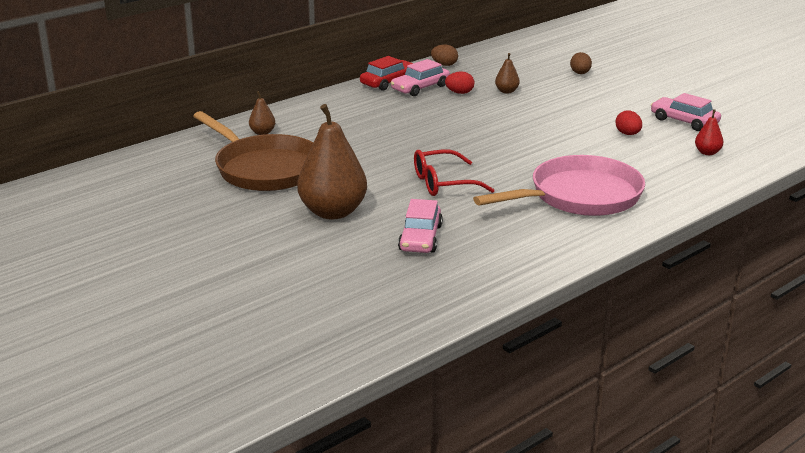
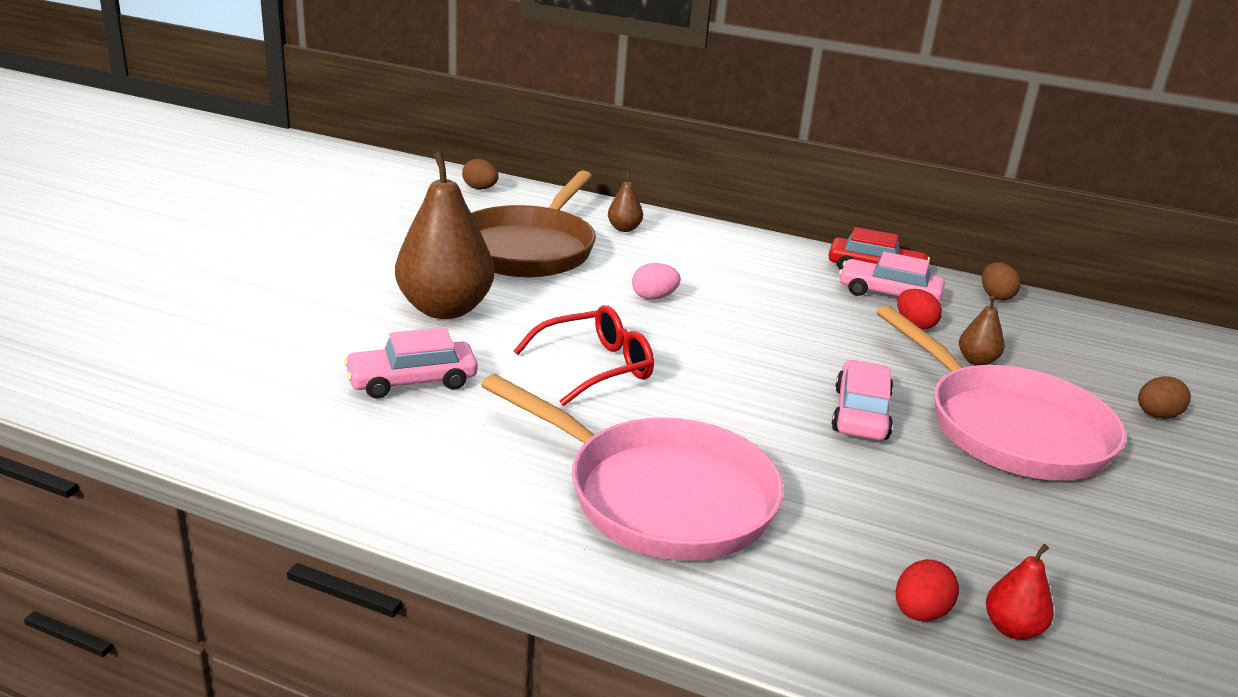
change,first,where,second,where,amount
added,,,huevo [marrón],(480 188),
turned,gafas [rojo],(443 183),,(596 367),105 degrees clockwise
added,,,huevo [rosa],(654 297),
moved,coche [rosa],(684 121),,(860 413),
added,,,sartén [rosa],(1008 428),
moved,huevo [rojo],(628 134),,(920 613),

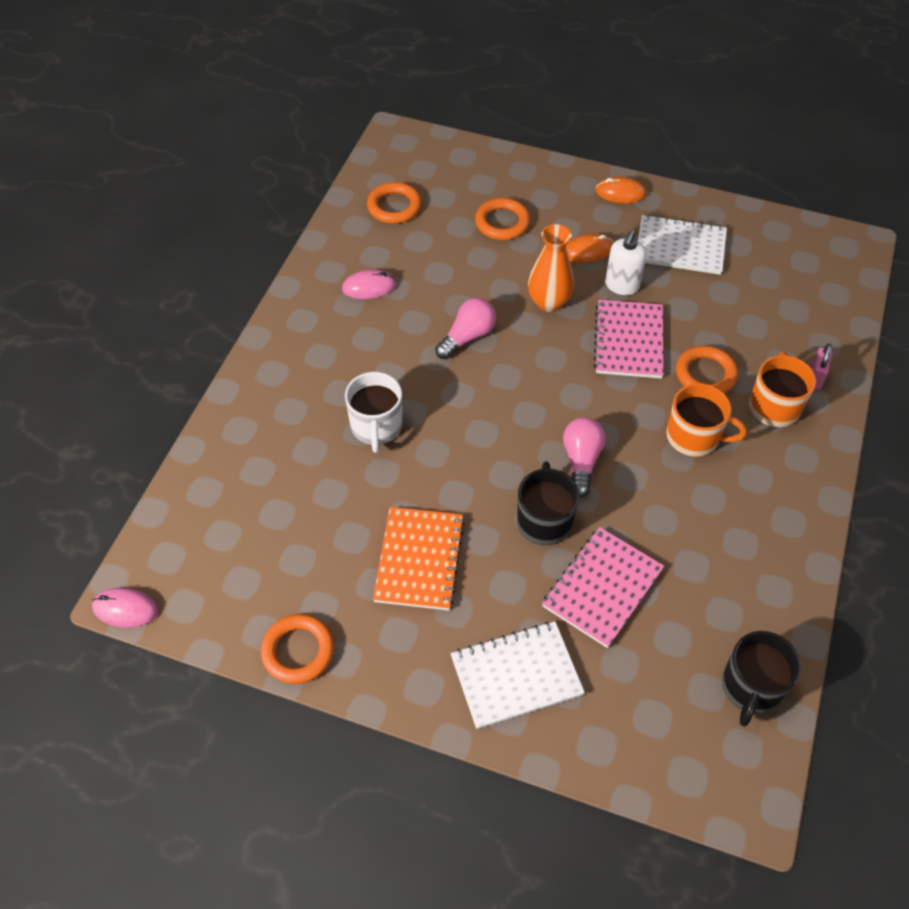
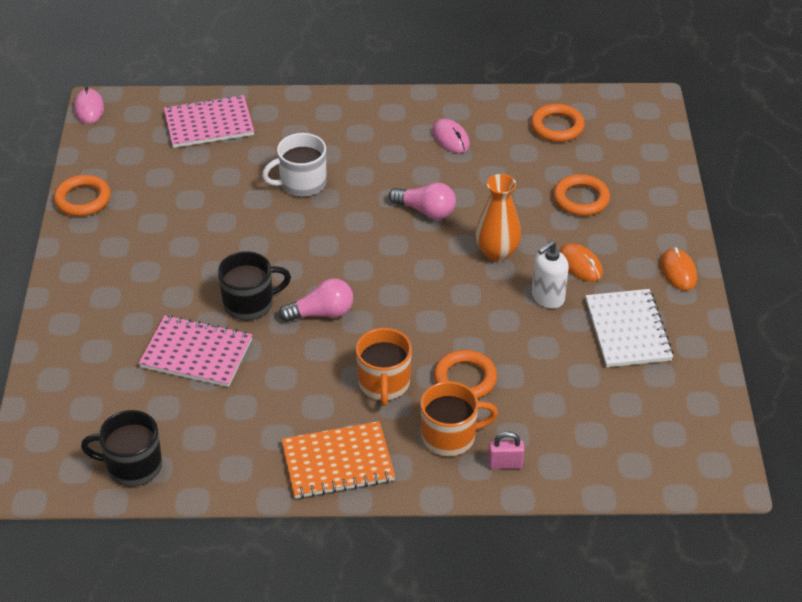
change,first,where,second,where,amount
moved,cuaderno [rosa],(628 341),,(209 124),
moved,cuaderno [naranja],(419 559),,(338 462),
turned,dispensador de jabón [blanco],(621 285),,(547 298),45 degrees counterclockwise
removed,cuaderno [blanco],(516 675),,,

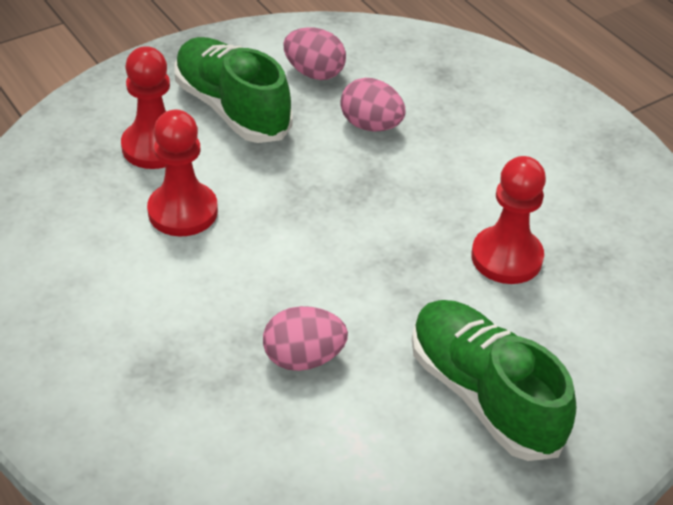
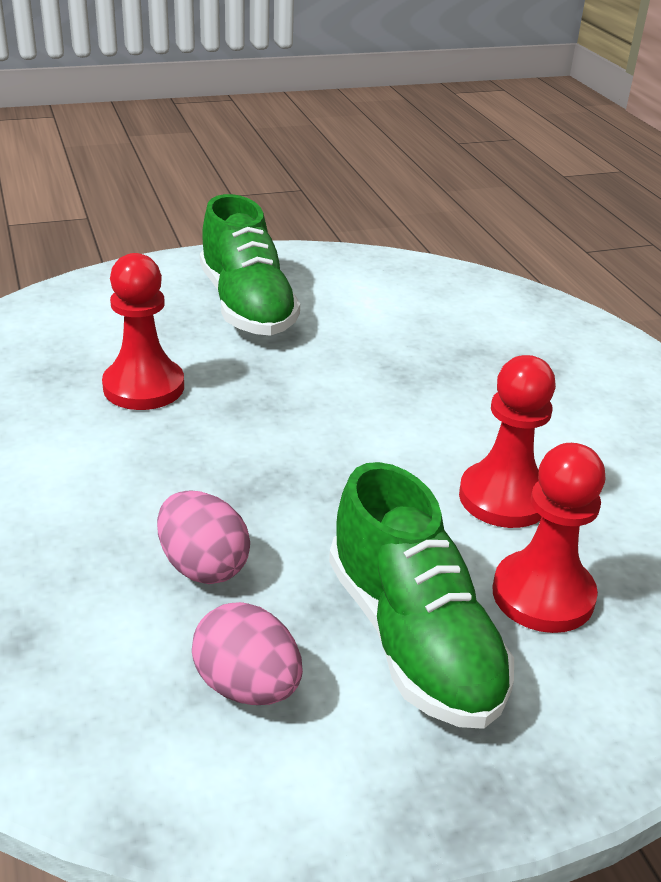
change,first,where,second,where,amount
removed,huevo [rosa],(303 358),,,

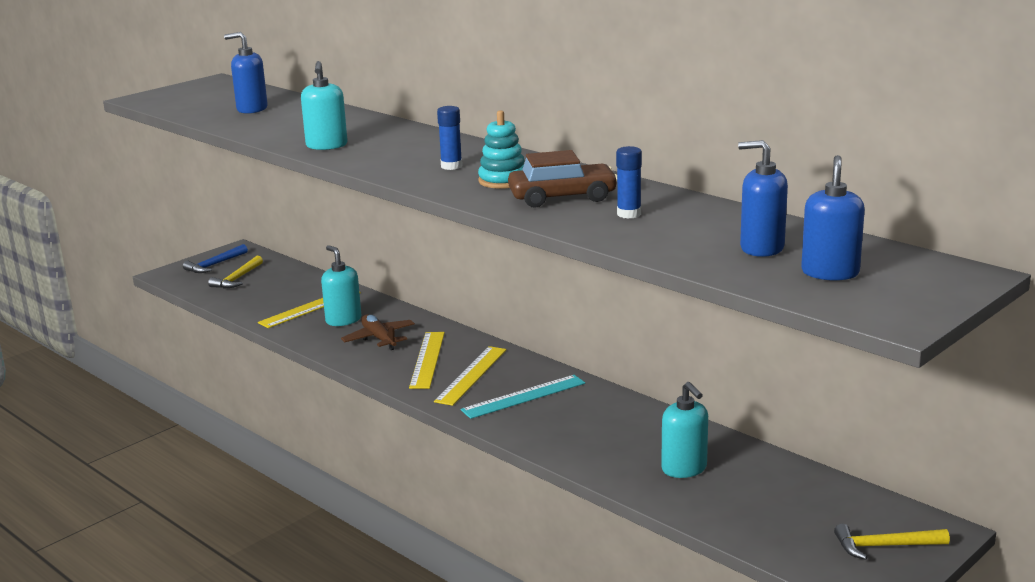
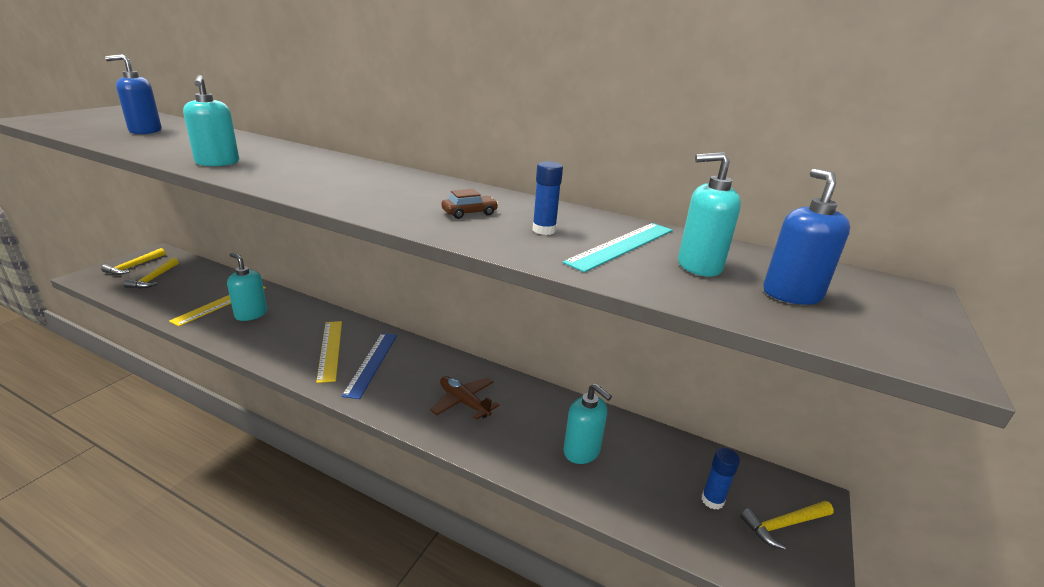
change,first,where,second,where,amount
recoloured,martillo [azul],(214 265),martillo [amarillo],(134 266),
recoloured,regla [amarillo],(471 375),regla [azul],(372 363),
moved,avión [marrón],(379 339),,(464 402),
resized,coche [marrón],(562 197),,(469 213),x0.52
moved,regla [turquesa],(524 396),,(622 246),
recoloured,dispensador de jabón [azul],(761 248),dispensador de jabón [turquesa],(698 266),
moved,barra de pegamento [azul],(451 166),,(712 500),
removed,juguete apilable [turquesa],(503 181),,,

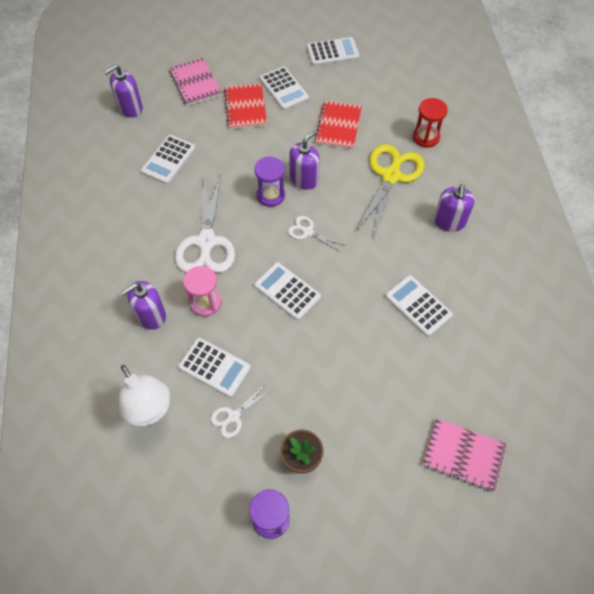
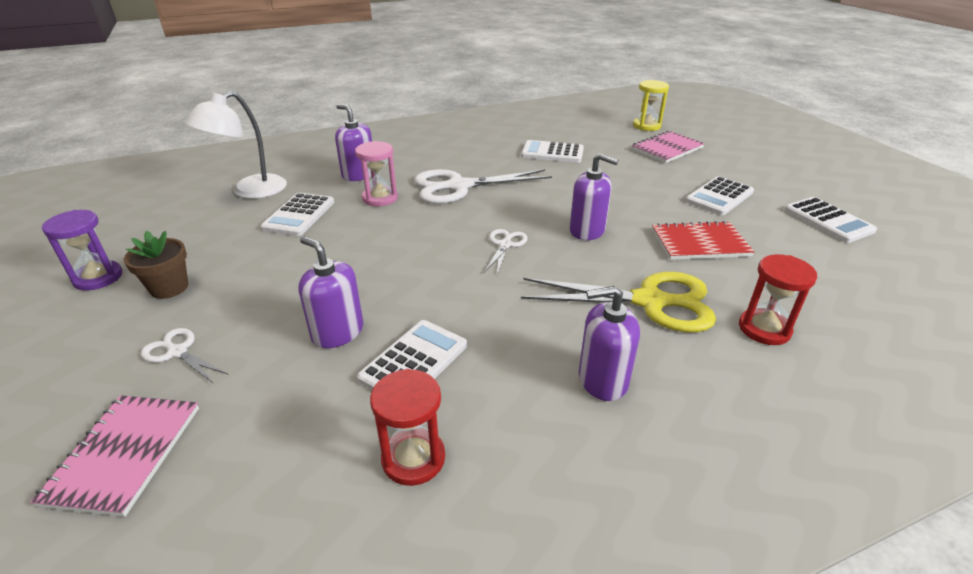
change,first,where,second,where,amount
moved,tijeras [blanco],(233 416),,(177 352),
moved,dispensador de jabón [morado],(130 108),,(337 332),
added,,,reloj de arena [rojo],(413 458),
added,,,reloj de arena [amarillo],(646 126),
removed,cuaderno [rojo],(245 108),,,
removed,reloj de arena [morado],(271 195),,,
removed,calculadora [blanco],(287 291),,,

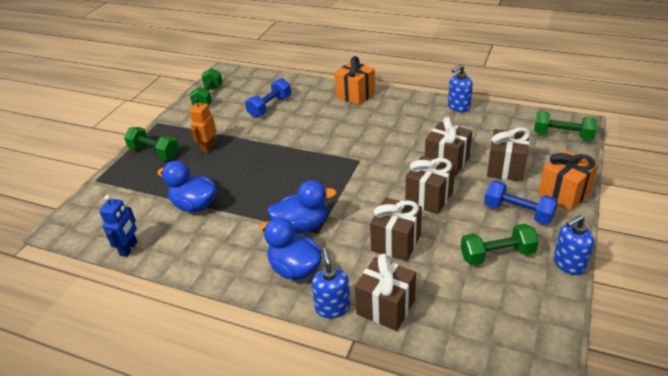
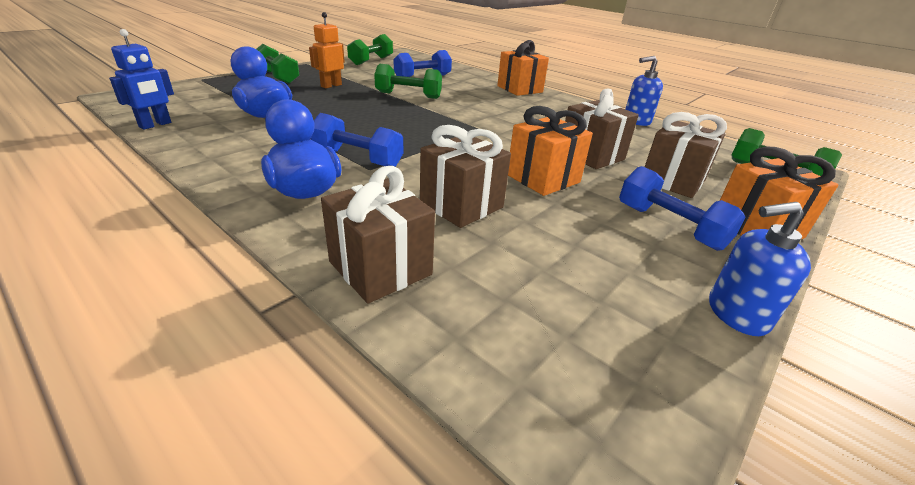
change,first,where,second,where,amount
replaced,pato [azul],(302 226),mancuerna [azul],(357 159),
moved,mancuerna [verde],(497 255),,(408 95),
recoloured,regalo [marrón],(429 198),regalo [naranja],(543 179),
removed,dispensador de jabón [azul],(332 307),,,

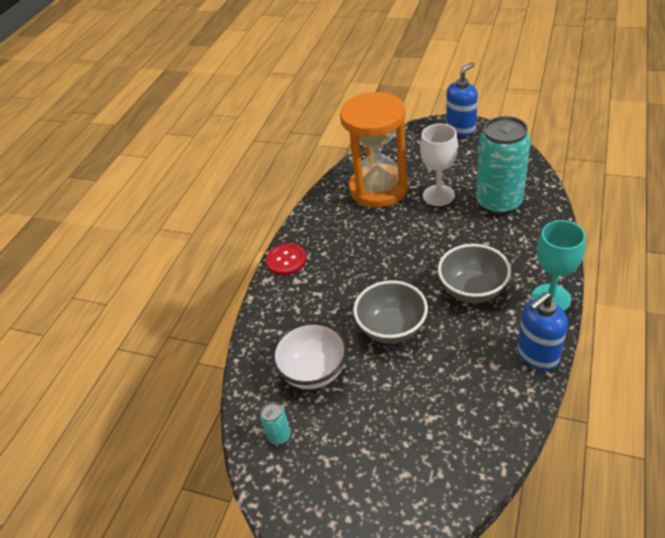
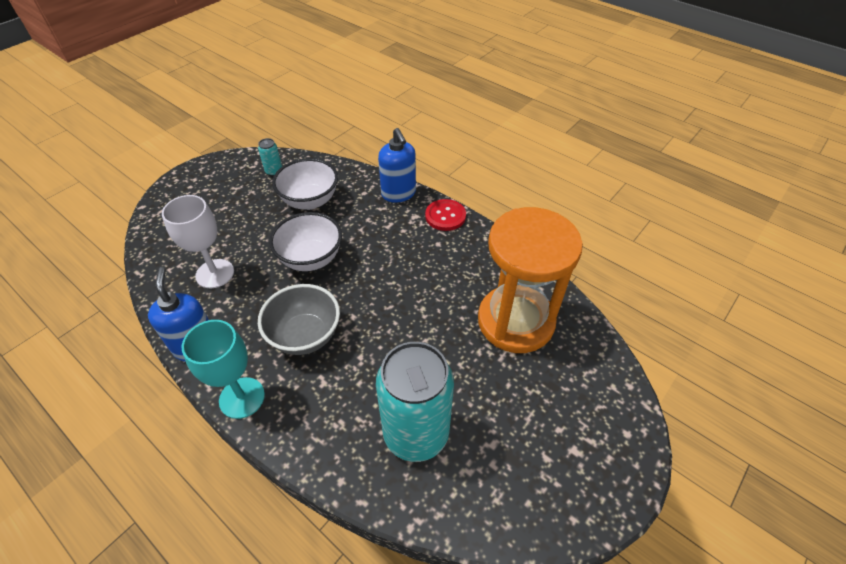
change,first,where,second,where,amount
moved,copa [blanco],(438 195),,(215 273),
recoloured,cuenco [gris],(391 329),cuenco [blanco],(311 258),
moved,dispensador de jabón [azul],(461 129),,(398 194),

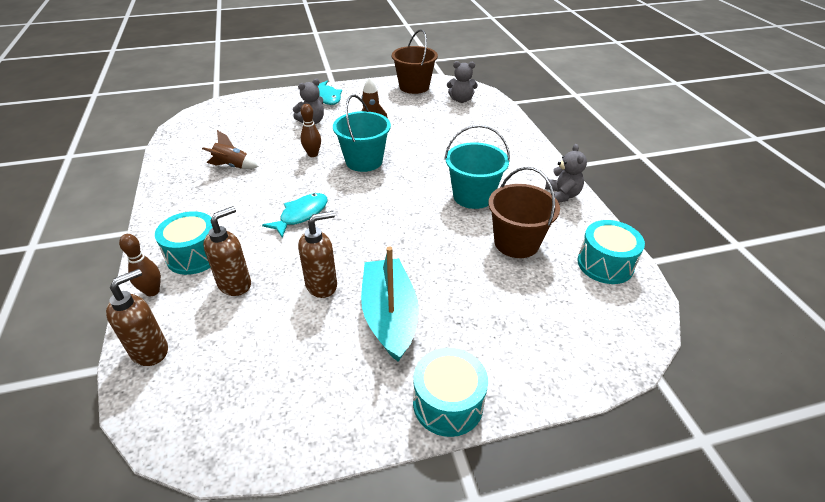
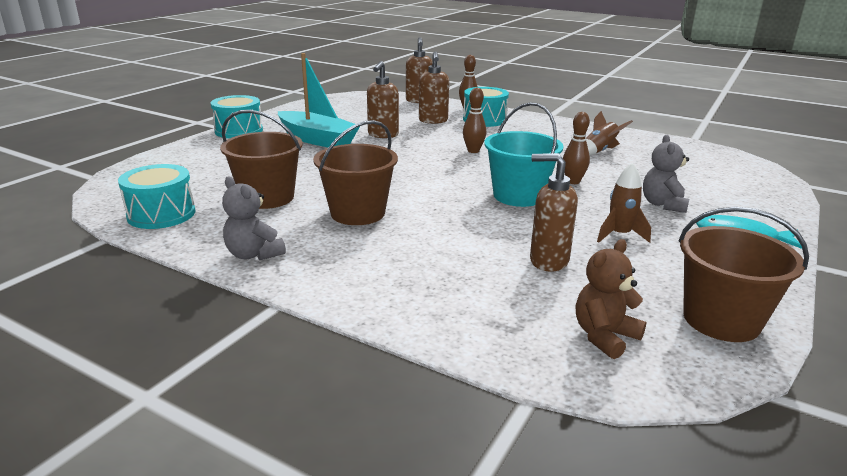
change,first,where,second,where,amount
recoloured,balde [turquesa],(473 196),balde [marrón],(357 213),
replaced,pez [turquesa],(301 215),bolo [marrón],(473 151),
added,,,dispensador de jabón [marrón],(548 261),
recoloured,osito [gris],(461 100),osito [marrón],(604 336),

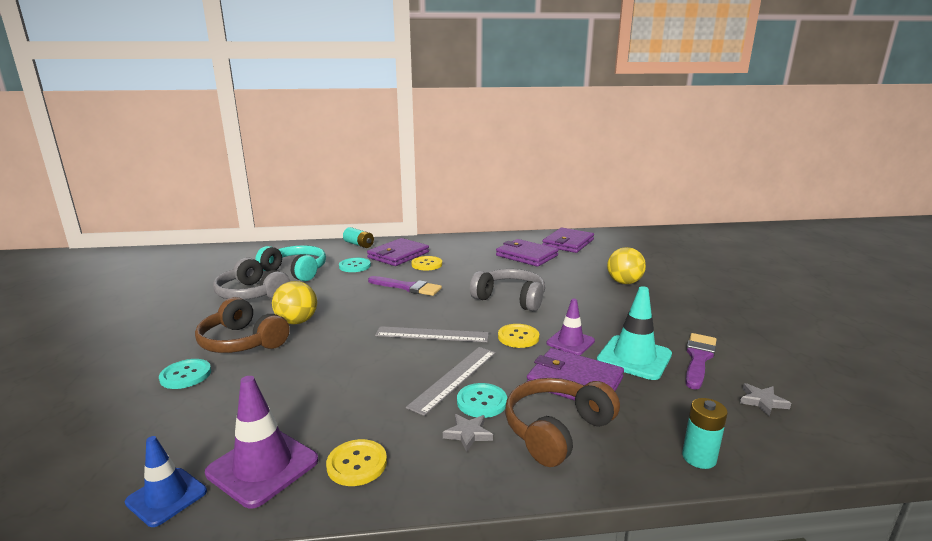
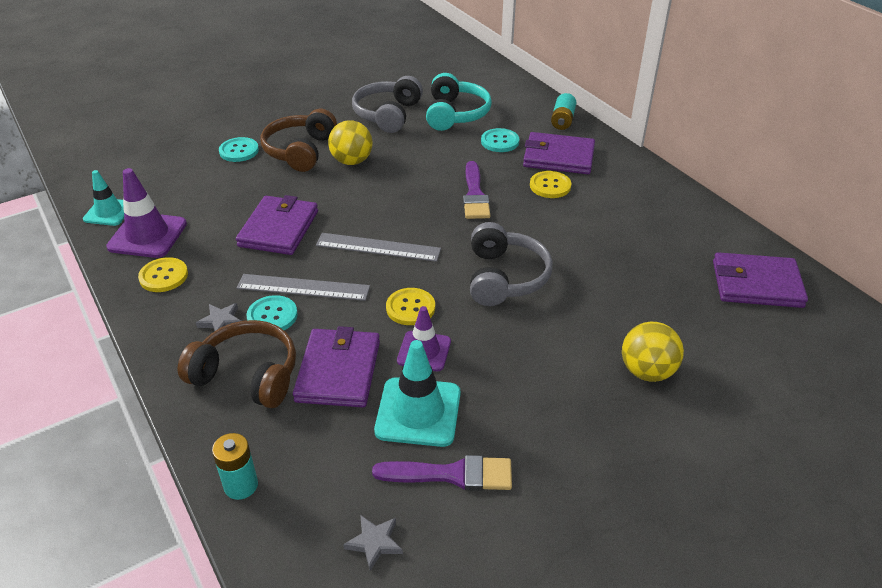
change,first,where,second,where,amount
recoloured,cono de tráfico [azul],(166 497),cono de tráfico [turquesa],(109 212),
moved,cartera [morado],(526 255),,(279 228),
turned,regla [gris],(432 334),,(378 247),60 degrees counterclockwise

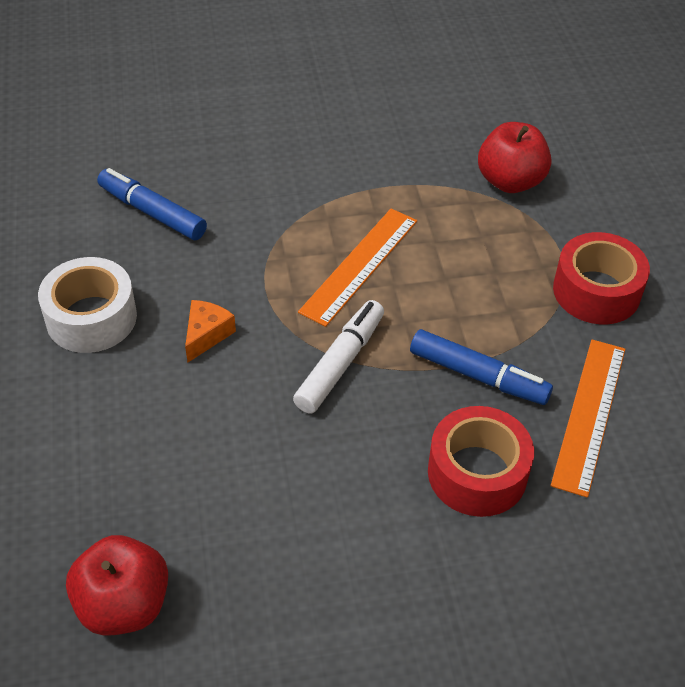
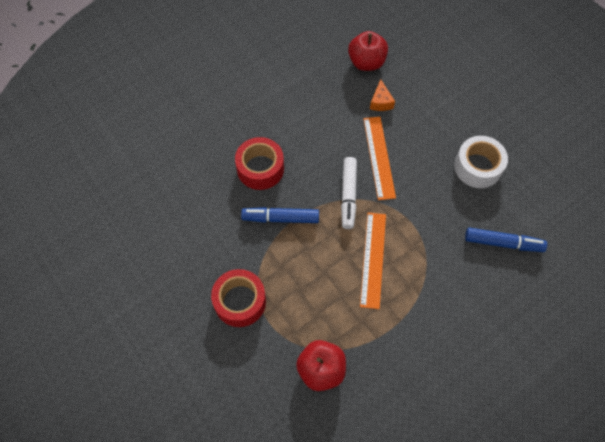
change,first,where,second,where,amount
moved,regla [naranja],(589 415),,(379 157),
moved,queso [naranja],(206 335),,(380 102),

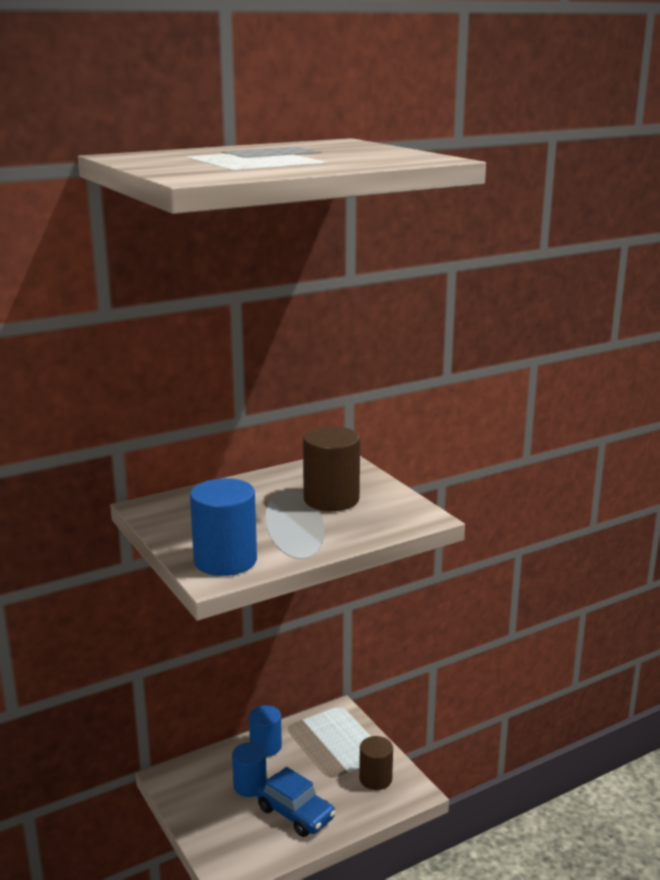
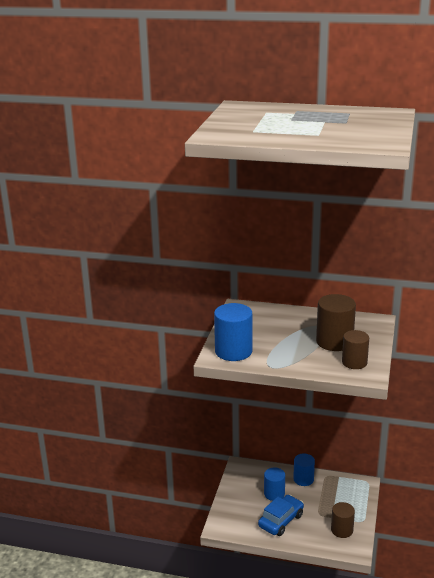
change,first,where,second,where,amount
turned,coche [azul],(295 813),,(281 521),135 degrees counterclockwise
added,,,cilindro [marrón],(354 362),

